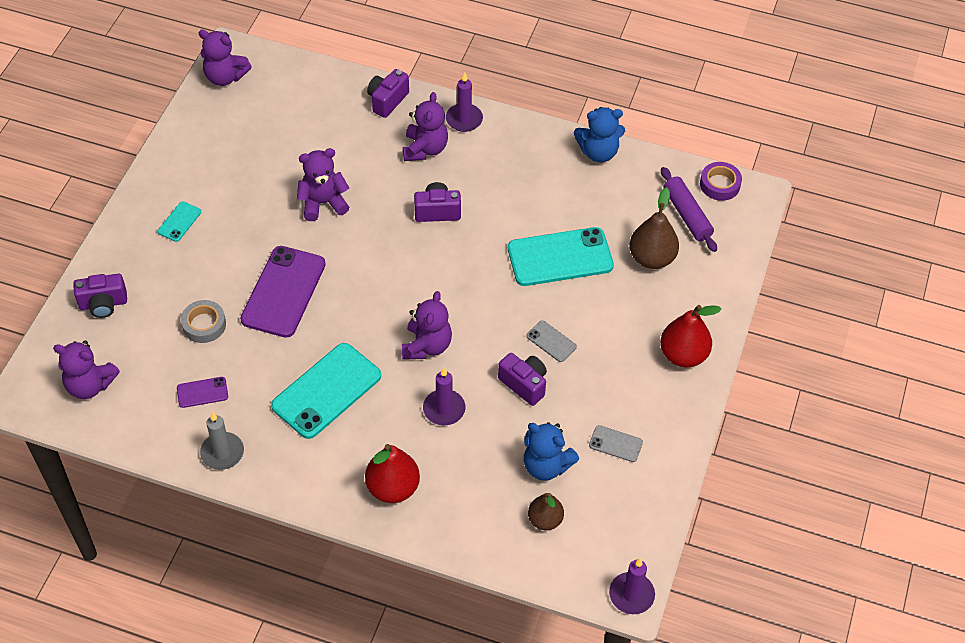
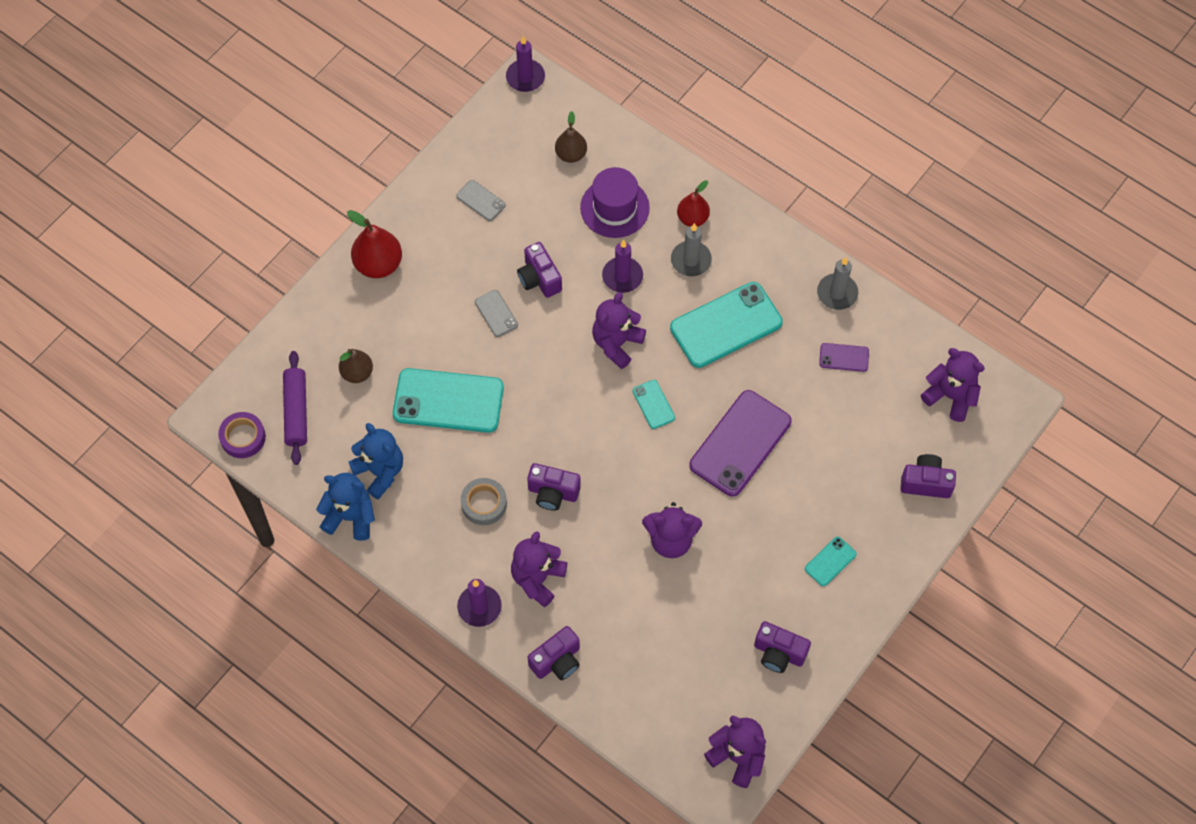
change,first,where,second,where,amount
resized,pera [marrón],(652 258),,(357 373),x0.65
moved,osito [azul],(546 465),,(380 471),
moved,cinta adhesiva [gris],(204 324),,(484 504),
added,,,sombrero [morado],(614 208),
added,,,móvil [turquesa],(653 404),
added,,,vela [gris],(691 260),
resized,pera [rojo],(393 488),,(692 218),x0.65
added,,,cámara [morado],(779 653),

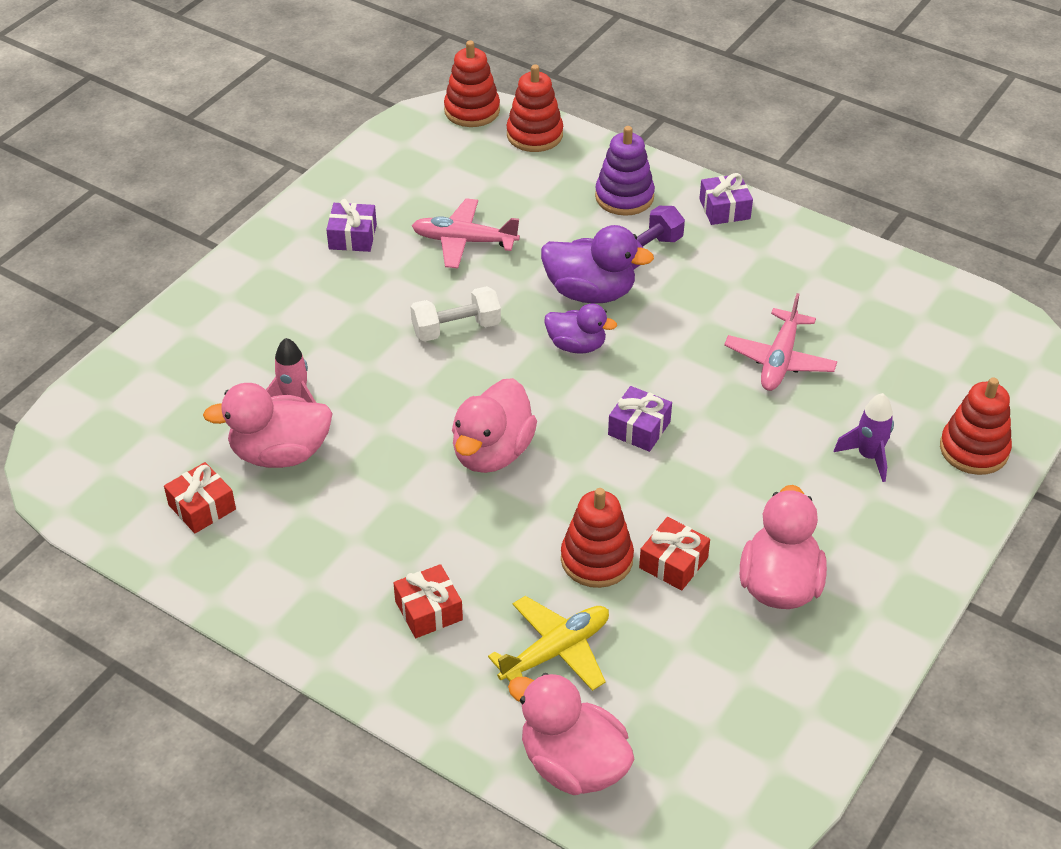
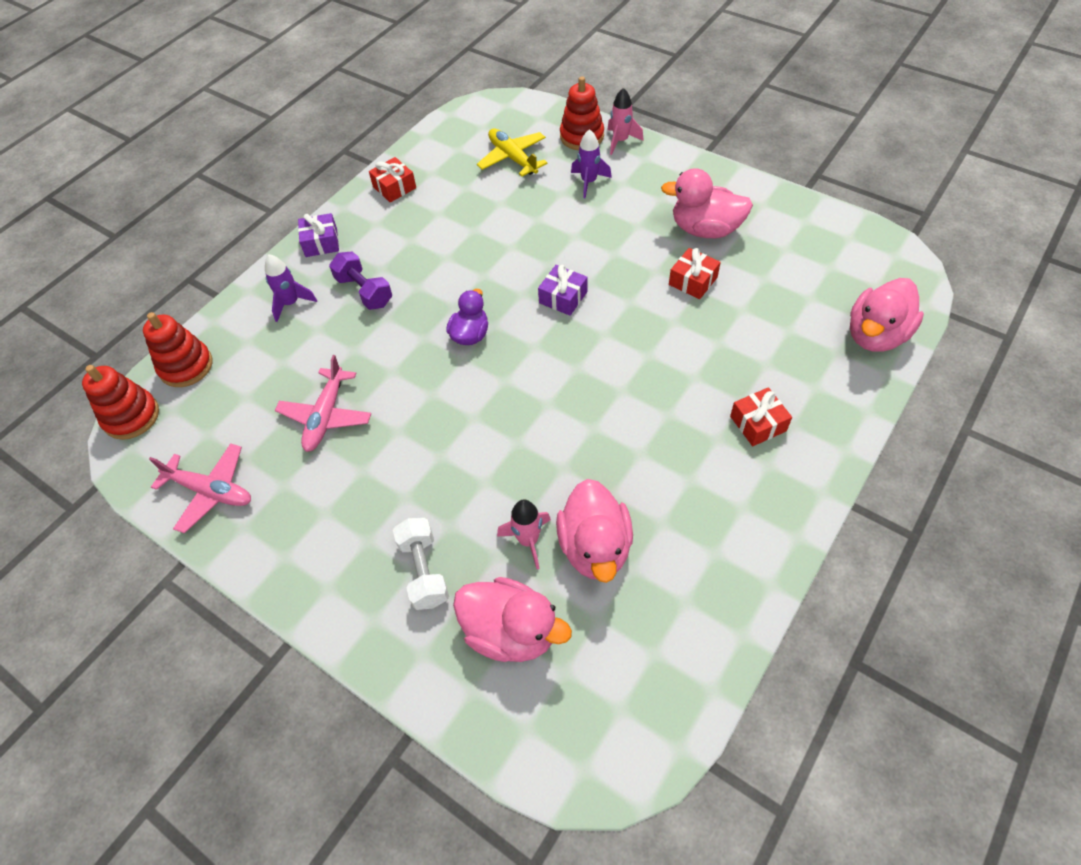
change,first,where,second,where,amount
moved,avión [rosa],(779 360),,(211 491),
replaced,juguete apilable [morado],(624 197),cohete [morado],(291 303),
moved,regalo [rojo],(202 507),,(394 187),
moved,mancuerna [blanco],(456 328),,(424 571),
moved,pato [rosa],(492 452),,(511 632),
moved,avión [amarillo],(556 651),,(512 158),
added,,,cohete [rosa],(620 141),
removed,regalo [morado],(352 237),,,
removed,pato [morado],(590 292),,,
removed,juguete apilable [rojo],(596 559),,,

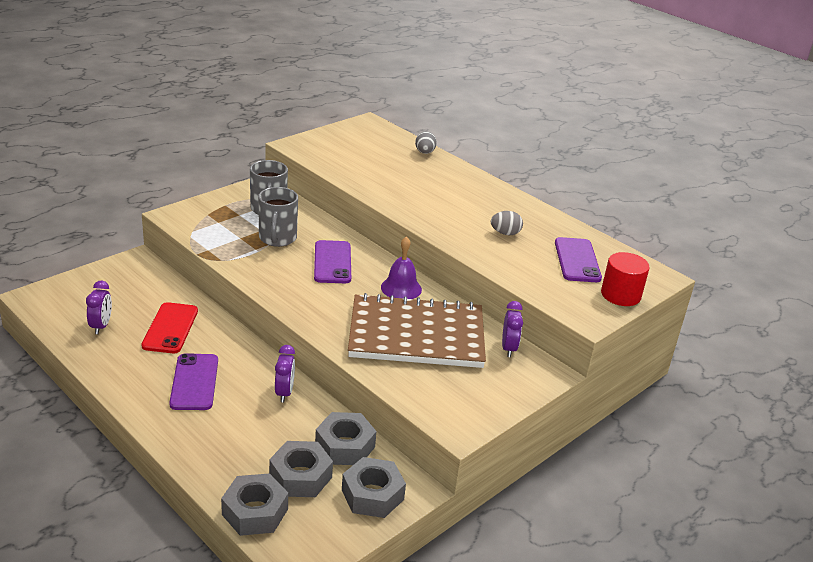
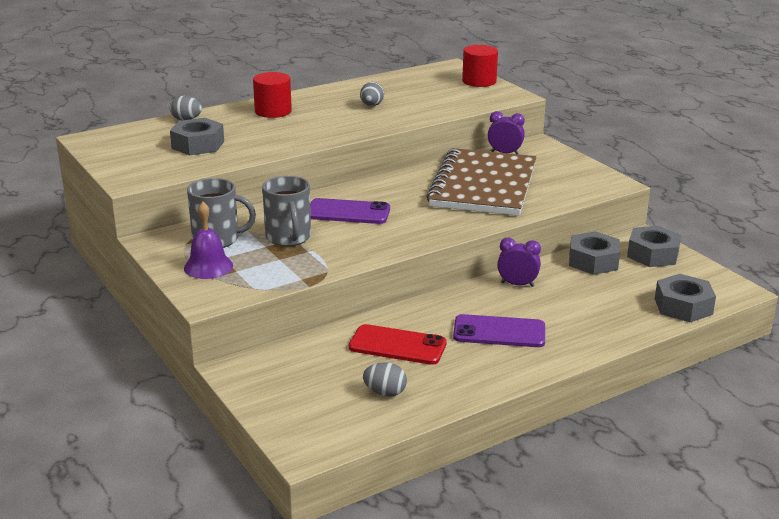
change,first,where,second,where,amount
moved,tuerca [gris],(300 476),,(198 145),
moved,campana [morado],(401 288),,(208 266),
added,,,cilindro [rojo],(273 111),
turned,taza [gris],(277 238),,(288 238),60 degrees clockwise
replaced,despertador [morado],(101 326),huevo [gris],(385 393),
removed,móvil [morado],(577 260),,,

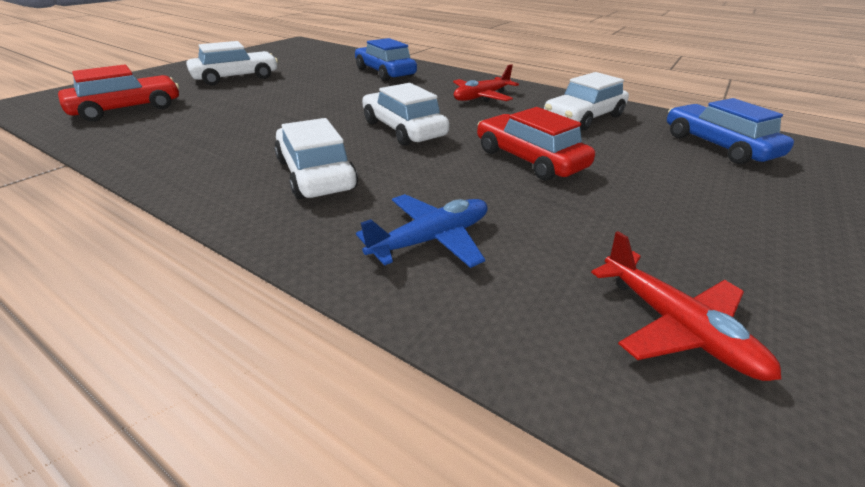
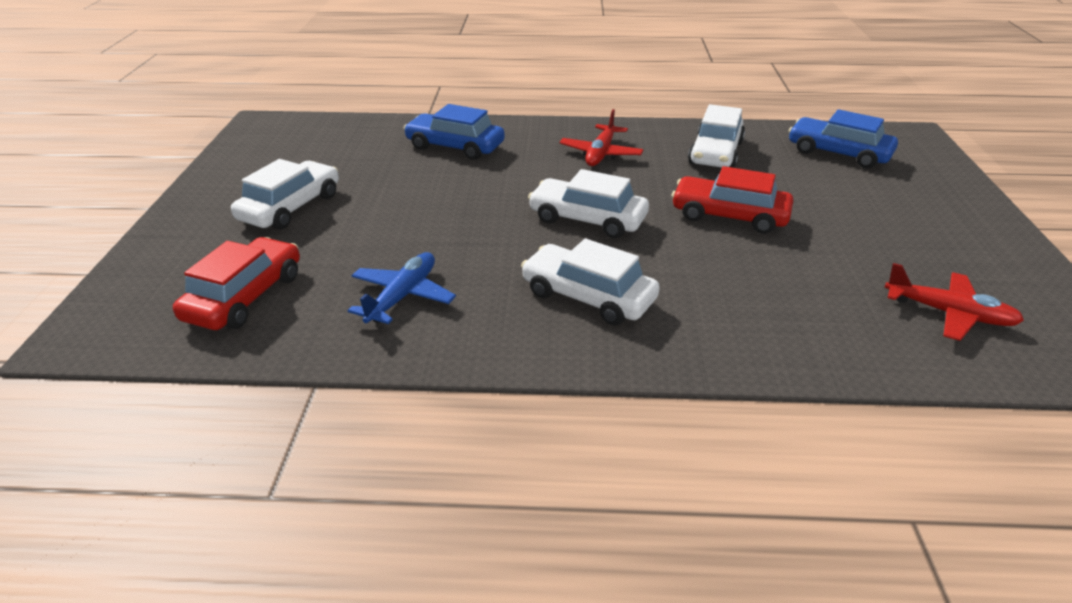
change,first,where,second,where,amount
moved,avión [azul],(431 239),,(403 296),

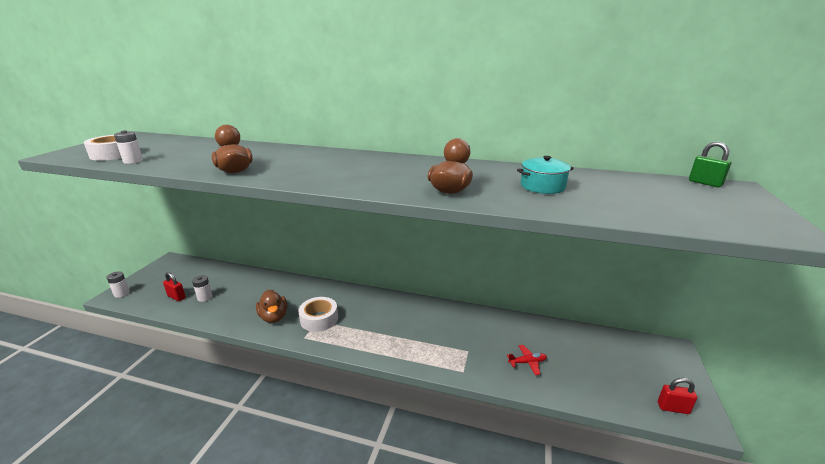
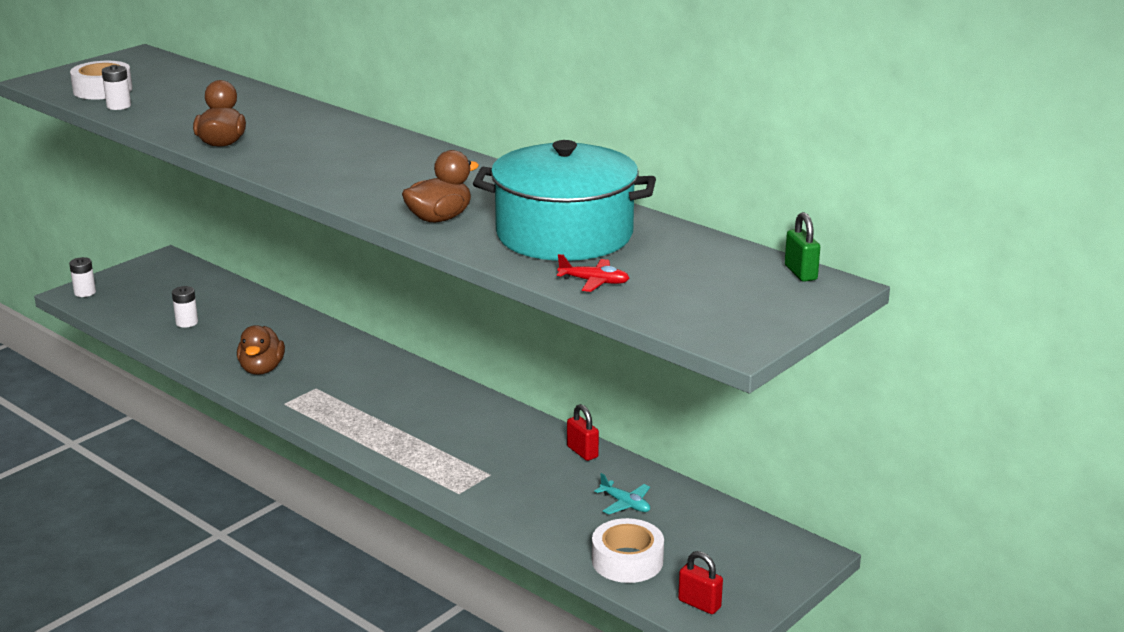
change,first,where,second,where,amount
resized,olla [turquesa],(542 186),,(564 234),x2.20
moved,avión [rojo],(527 362),,(594 282),
moved,candado [rojo],(176 297),,(582 452),
moved,cinta adhesiva [blanco],(319 319),,(627 561),
added,,,avión [turquesa],(625 504),

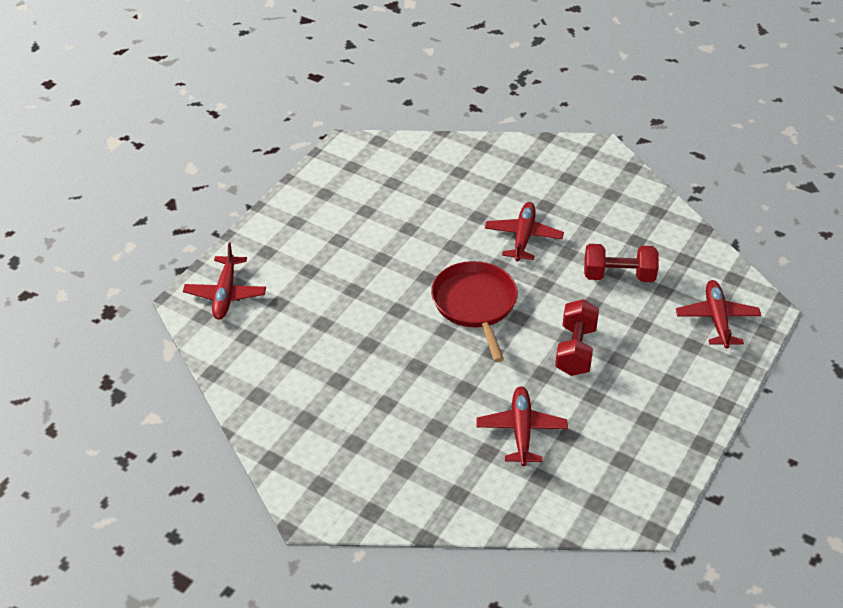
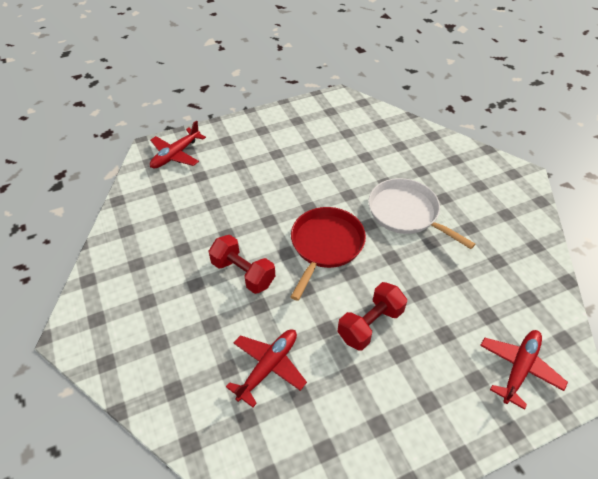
change,first,where,second,where,amount
moved,mancuerna [rojo],(618 276),,(243 273),
replaced,avión [rojo],(523 237),sartén [blanco],(406 213),

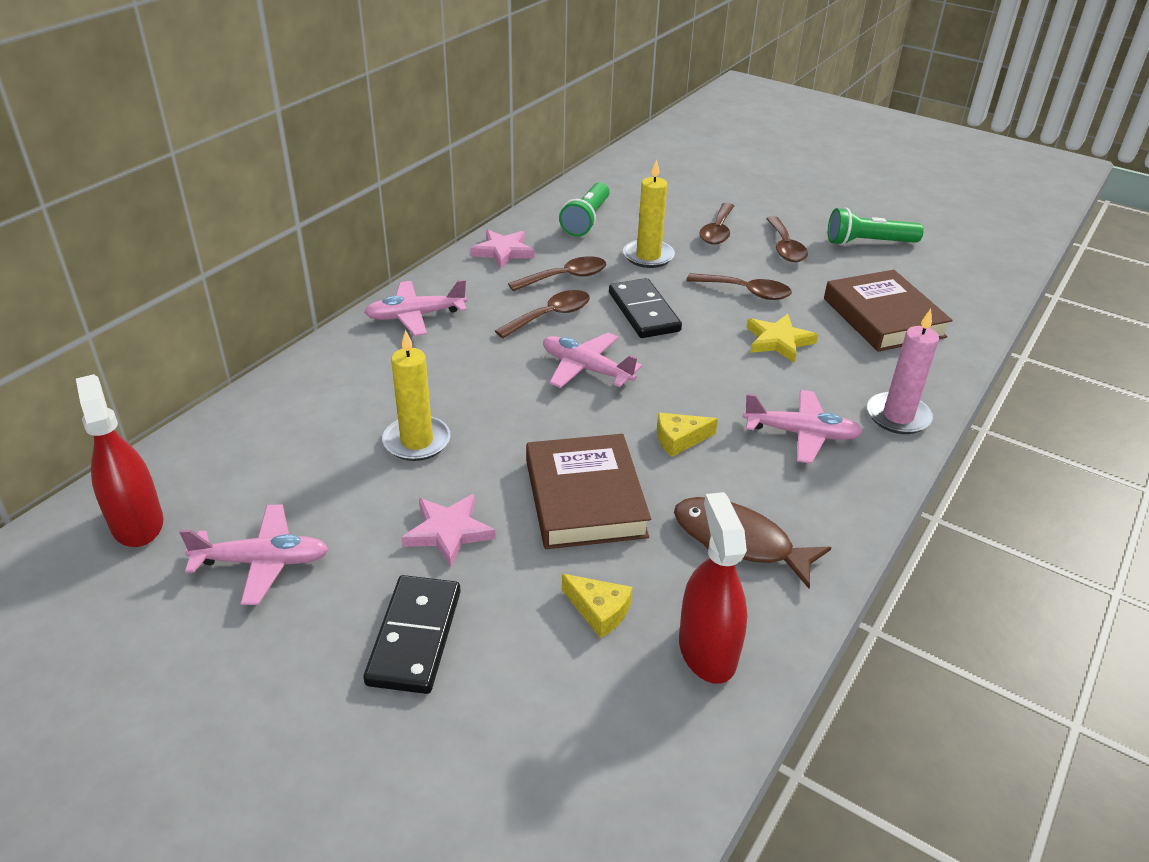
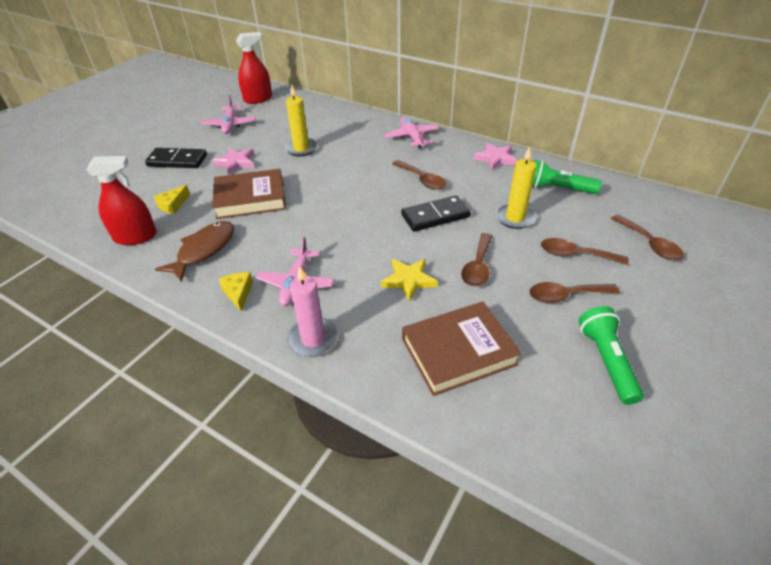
change,first,where,second,where,amount
moved,queso [amarillo],(679 439),,(238 293),
moved,cuchara [marrón],(566 277),,(649 244),
removed,avión [rosa],(586 369),,,

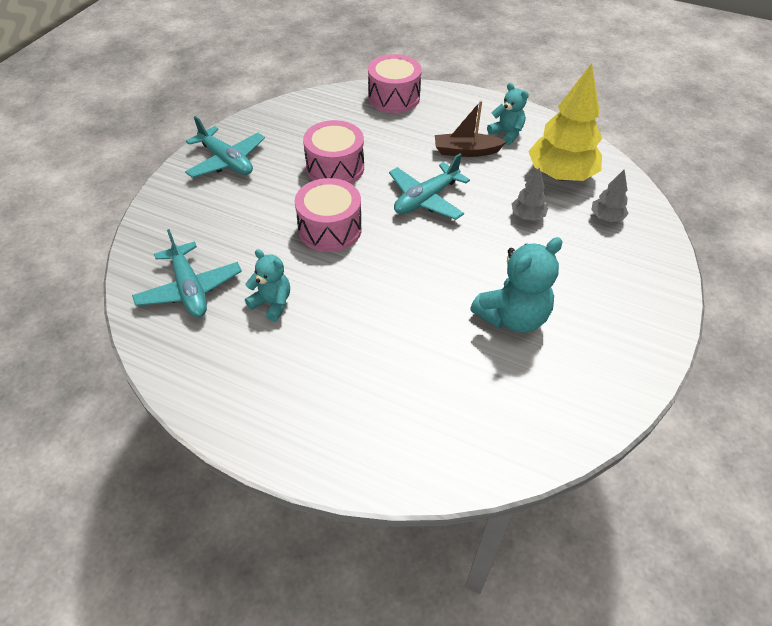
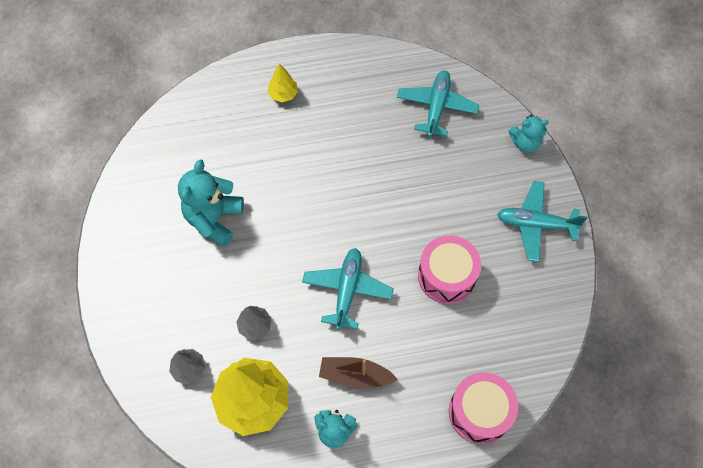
change,first,where,second,where,amount
added,,,árbol [amarillo],(283 94),
turned,barco [marrón],(466 151),,(355 376),135 degrees counterclockwise
turned,avión [turquesa],(189 289),,(436 107),75 degrees clockwise
moved,osito [turquesa],(272 303),,(525 143),
removed,tambor [rosa],(330 229),,,

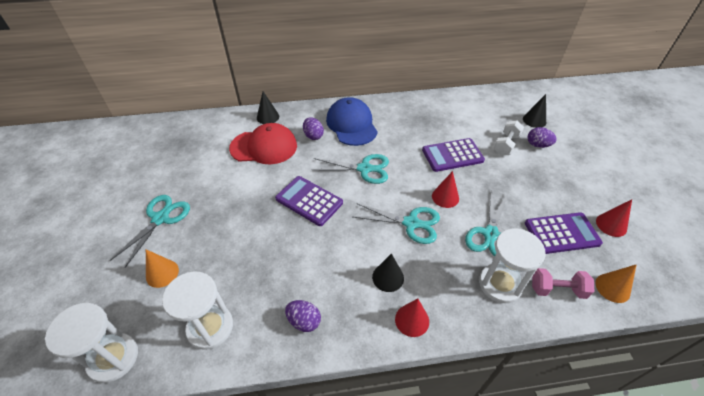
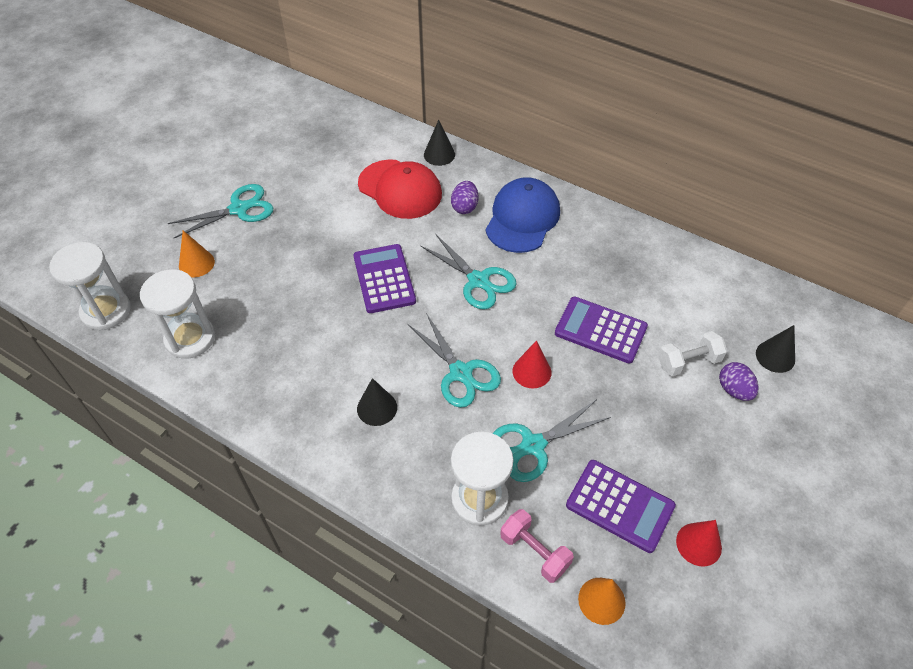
change,first,where,second,where,amount
removed,huevo [morado],(304 321),,,
removed,cono [rojo],(412 320),,,

